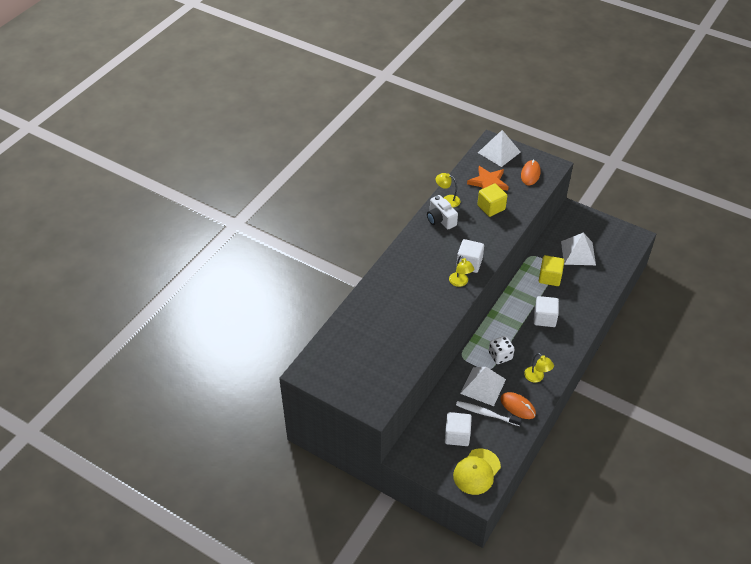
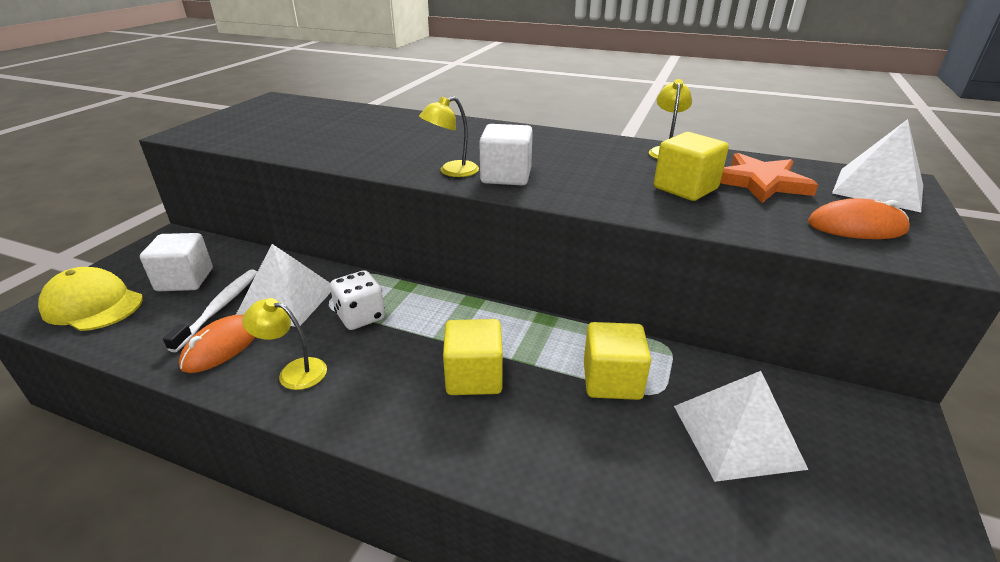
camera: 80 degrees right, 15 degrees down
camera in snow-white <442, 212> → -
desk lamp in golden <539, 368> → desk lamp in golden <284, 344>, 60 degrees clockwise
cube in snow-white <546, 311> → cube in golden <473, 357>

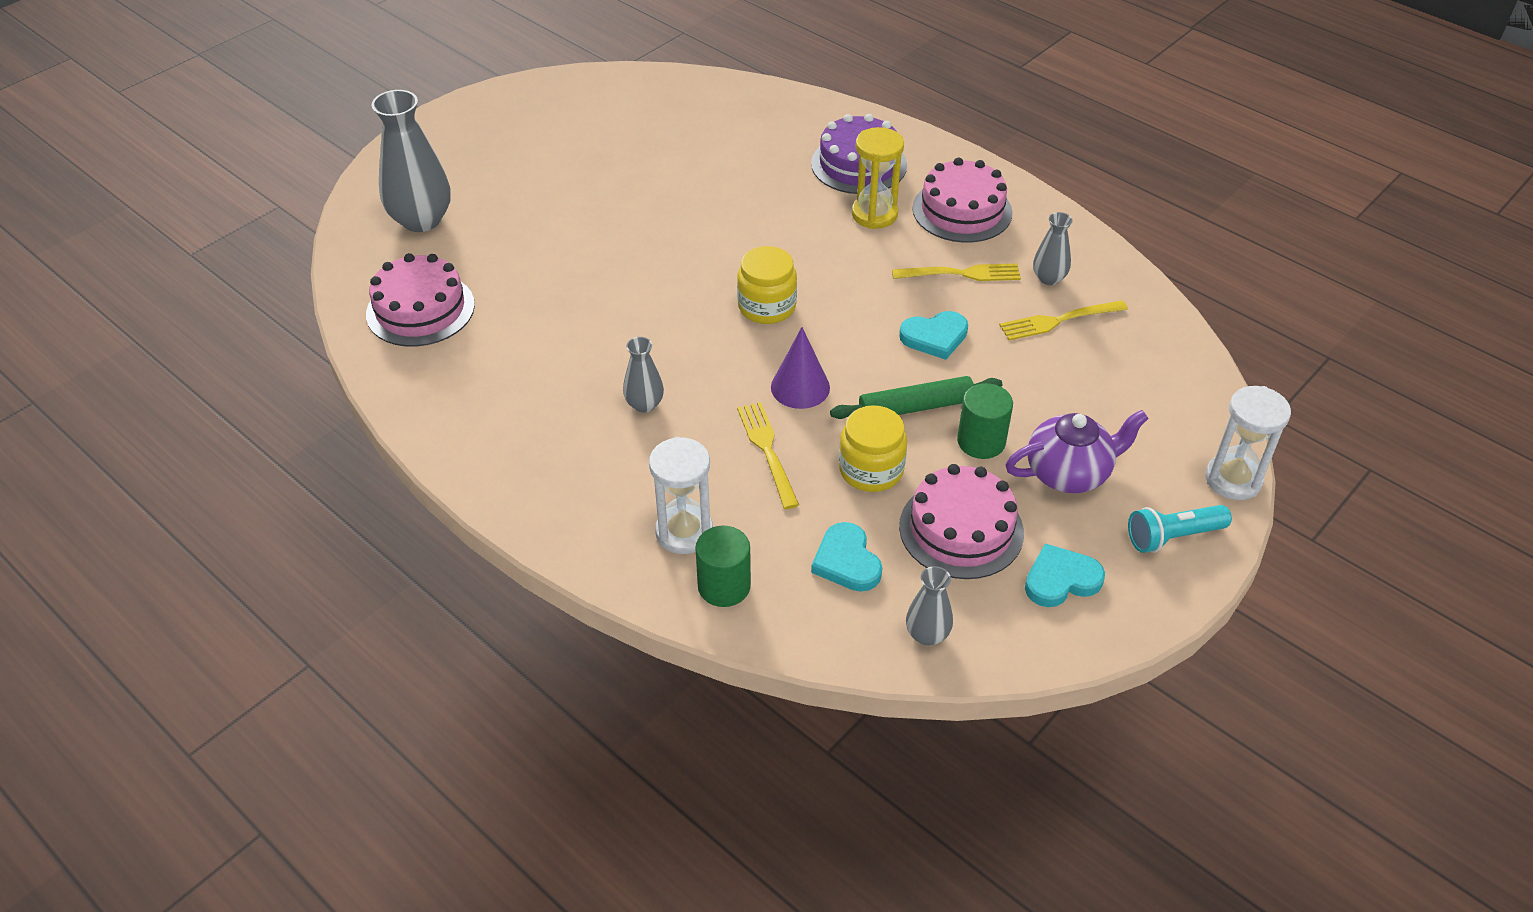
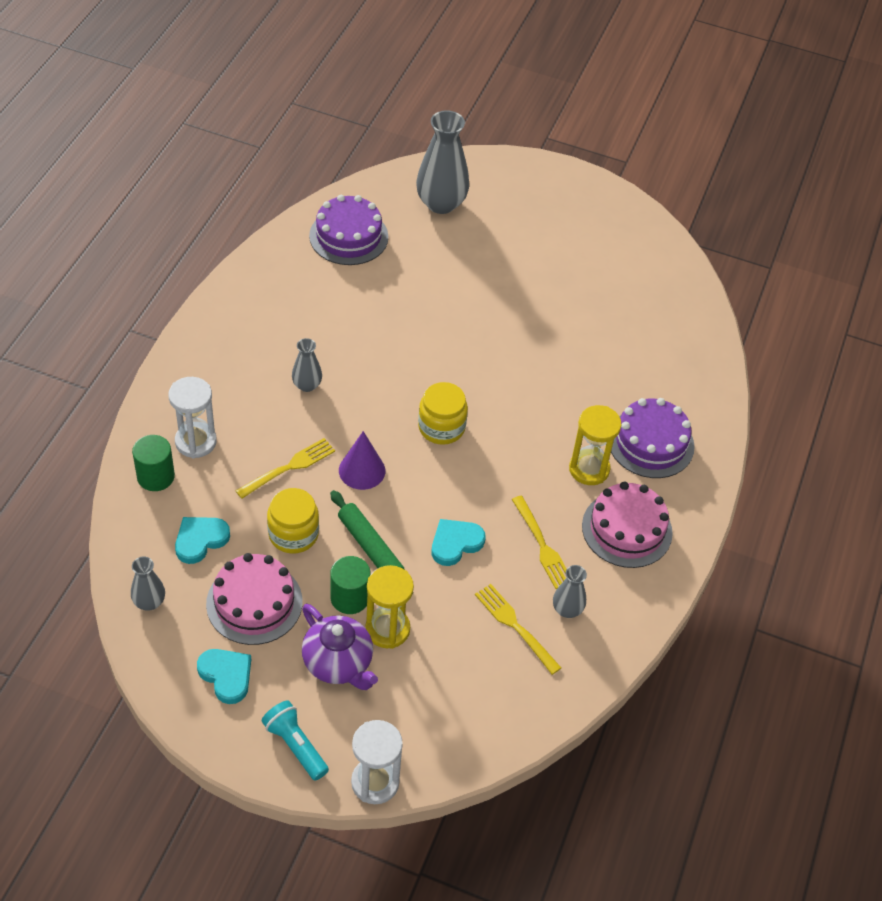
camera: 65 degrees right, 5 degrees up
gateau in rose-pink <420, 300> → gateau in violet <348, 230>
heart in aqua <933, 335> → heart in aqua <459, 542>, 90 degrees clockwise
- → hourglass in golden <389, 607>

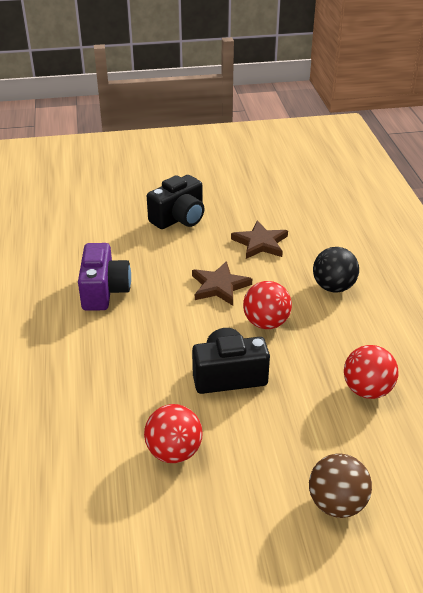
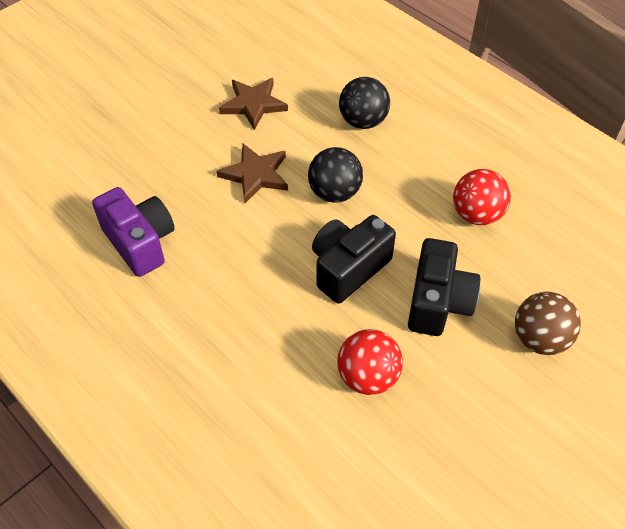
camera: 35 degrees left, 15 degrees up
camera in jet-black <175, 202> → camera in jet-black <444, 287>, move
ball in crimson <267, 305> → ball in jet-black <335, 175>

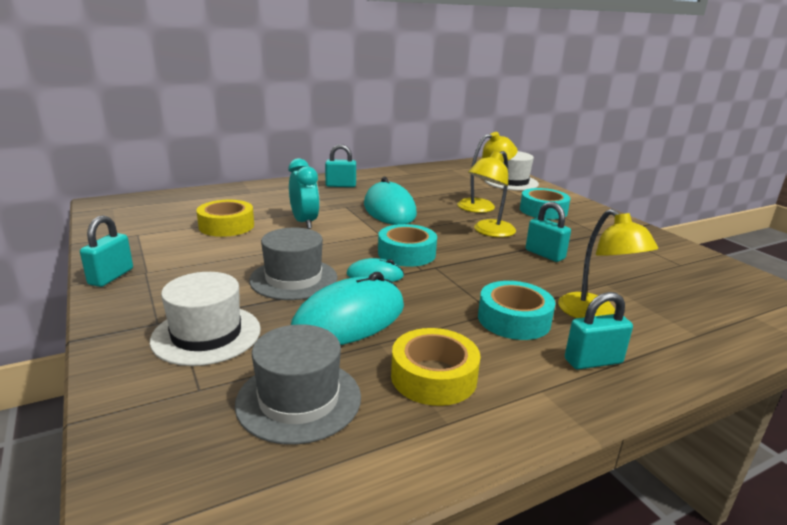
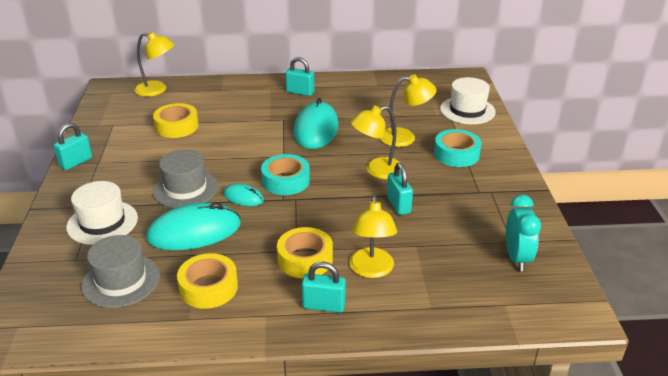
camera: 25 degrees right, 10 degrees up
clock in aqua <304, 193> → clock in aqua <523, 233>, move
sticky tape in aqua <516, 310> → sticky tape in golden <305, 252>
- → desk lamp in golden <154, 64>

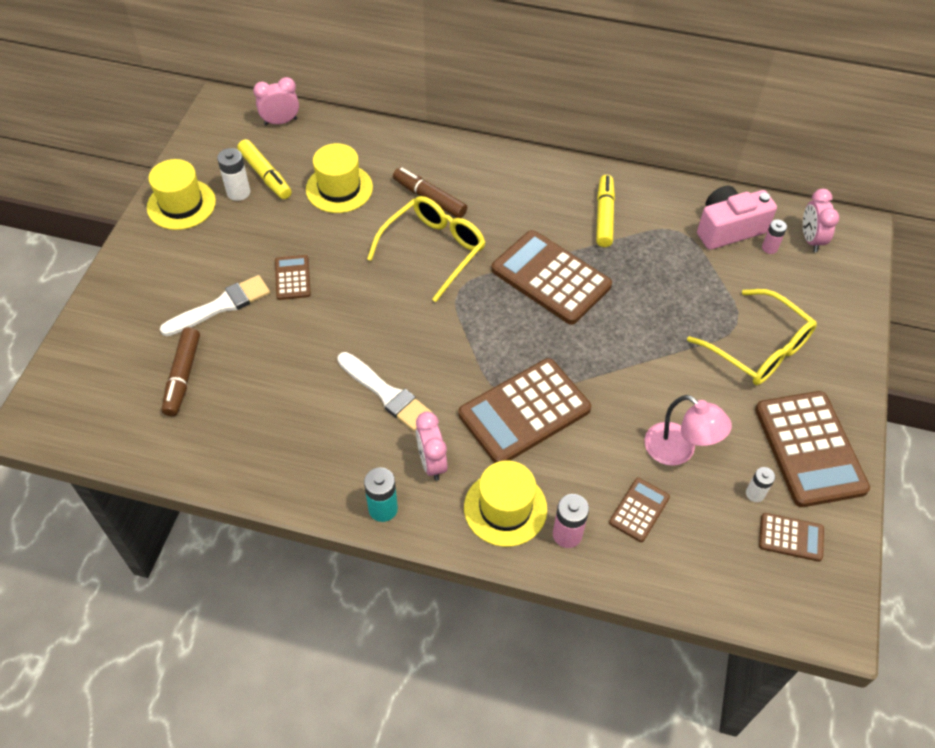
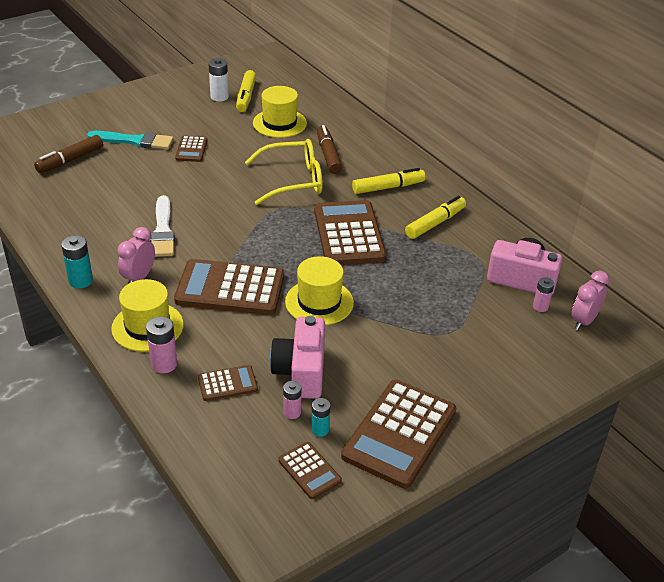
camera: 40 degrees right, 15 degrees down
top hat in golden <181, 194> → top hat in golden <319, 290>, move
paint brush in snow-white <215, 305> → paint brush in aqua <130, 140>
clock in rose-pink <276, 101> → -
adding machine in dark brown <293, 277> → adding machine in dark brown <191, 149>, 150 degrees clockwise
desk lamp in rose-pink <688, 430> → camera in rose-pink <297, 357>
eyeglasses in golden <752, 337> → -
AA battery in snow-white <760, 484> → AA battery in aqua <321, 417>
- → AA battery in rose-pink <292, 400>
- → marker pen in golden <389, 181>

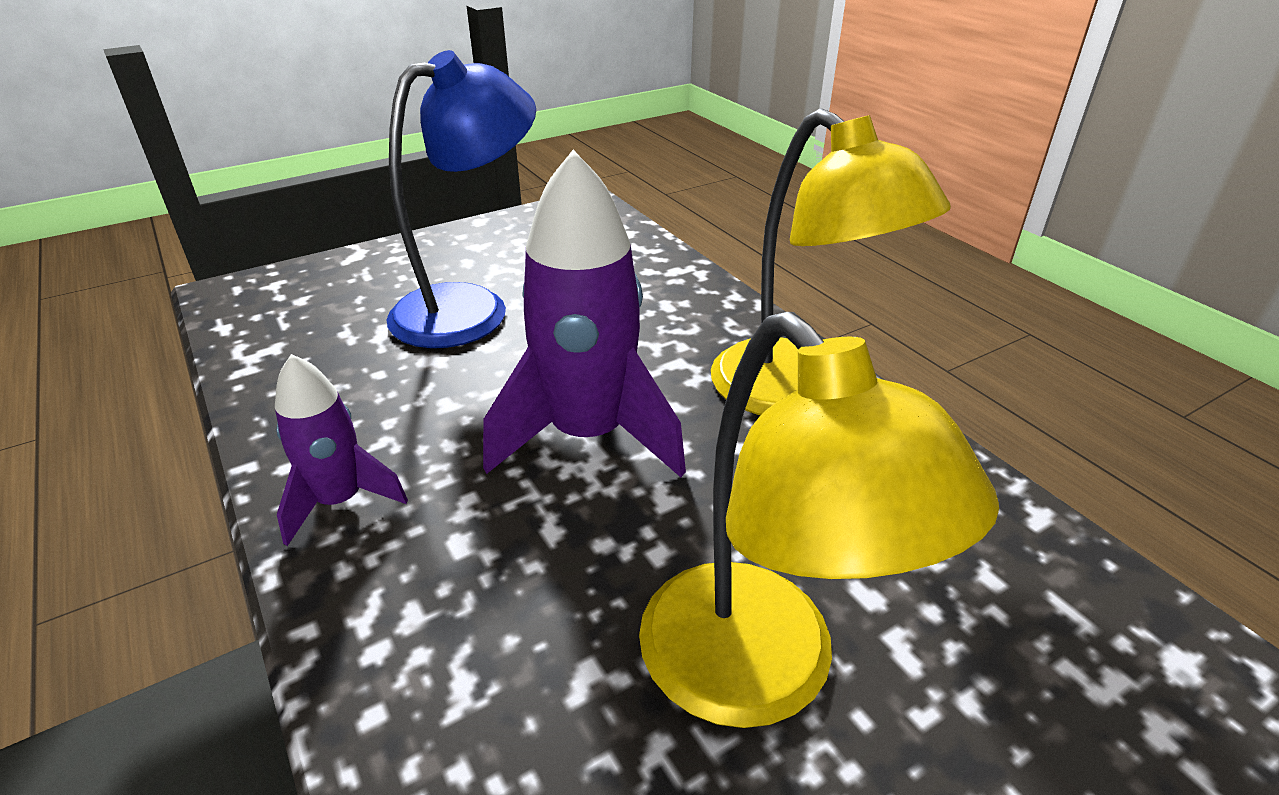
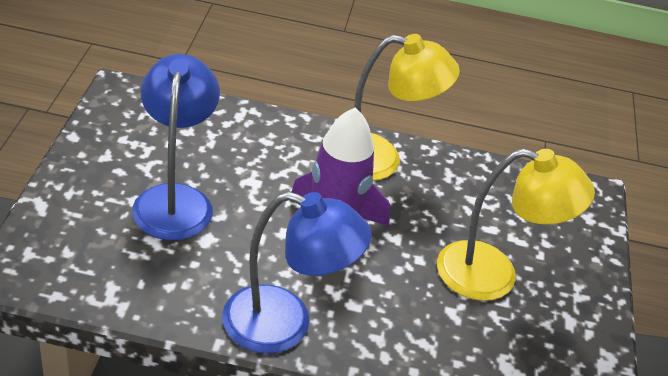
camera: 55 degrees left, 5 degrees up
spaceship in violet <341, 450> → desk lamp in cobalt <297, 272>

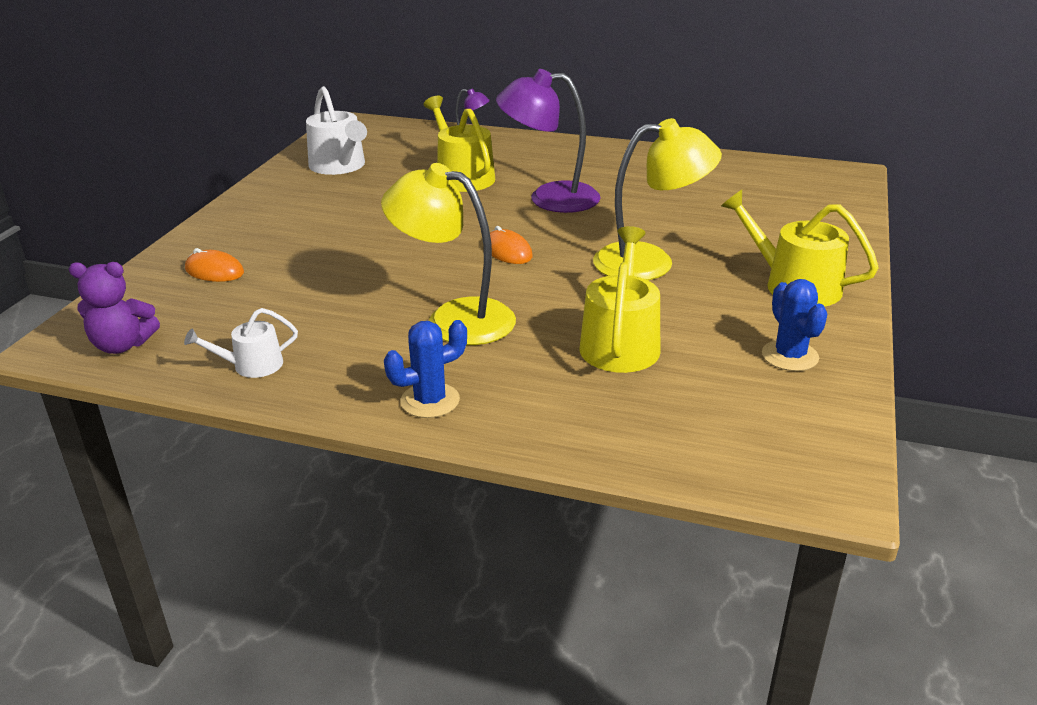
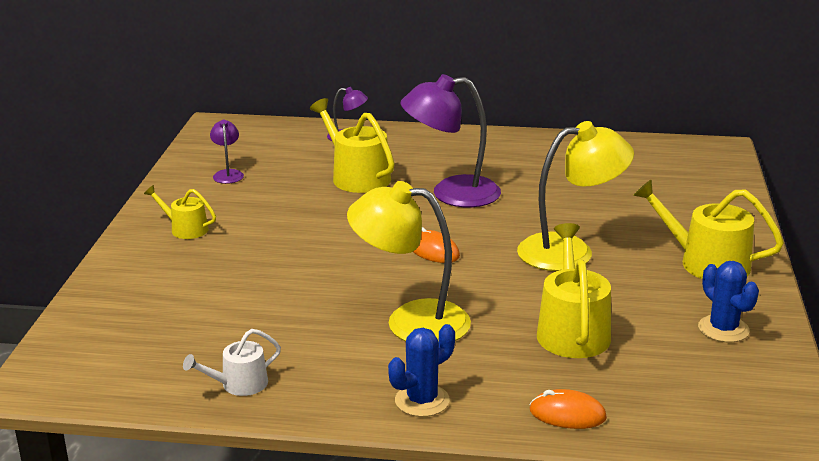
camera: 10 degrees left, 5 degrees down
teddy bear in violet <114, 308> → -
mouse in bright orange <214, 265> → mouse in bright orange <568, 409>, move
watering pot in snow-white <336, 130> → desk lamp in violet <227, 152>
- → watering pot in golden <180, 212>

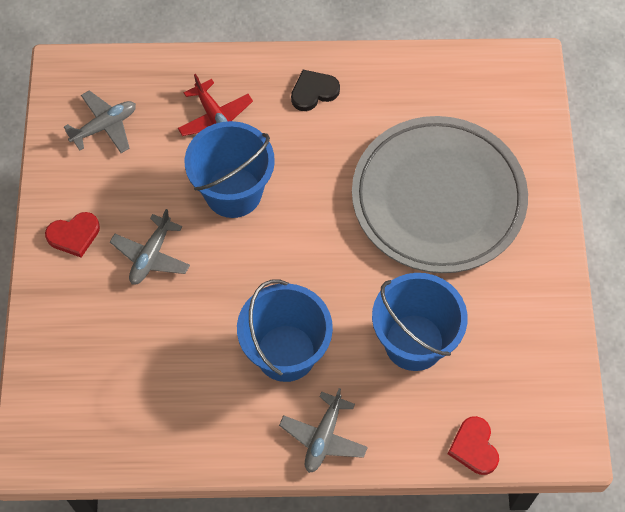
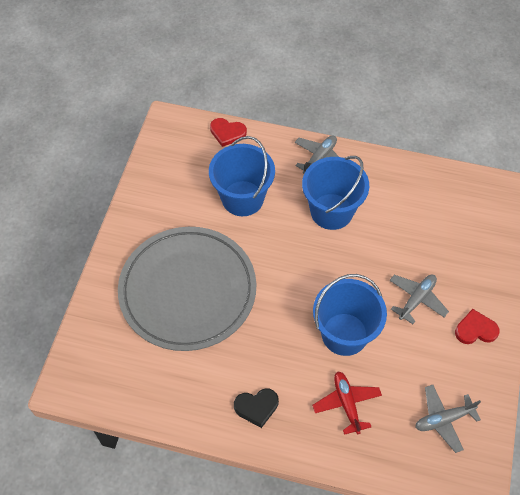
camera: 165 degrees left, 5 degrees down
heart in crimson <473, 445> → heart in crimson <228, 132>, 105 degrees clockwise

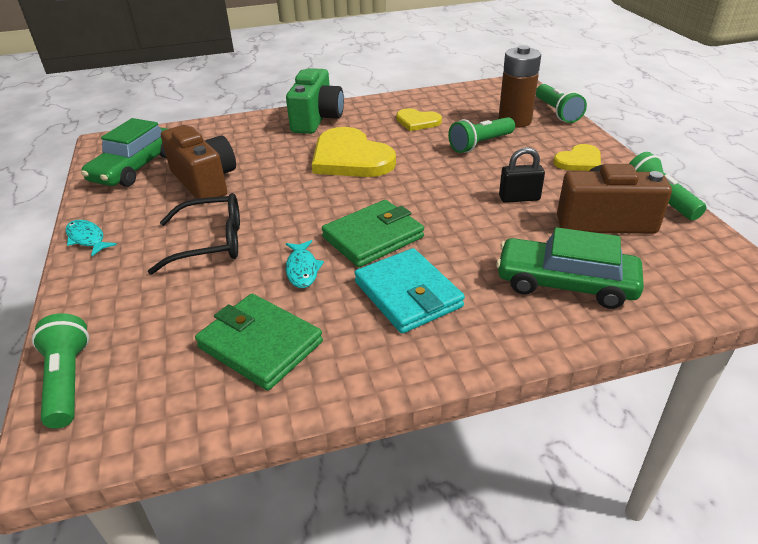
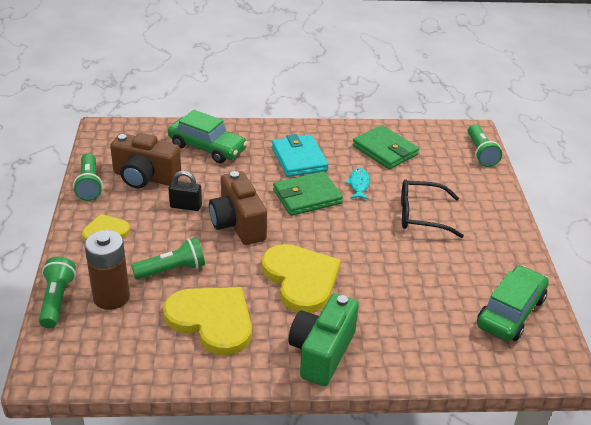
camera: 170 degrees left, 0 degrees up
fish figure in aqua <91, 238> → -
camera in dark brown <198, 162> → camera in dark brown <238, 208>, move
heart in golden <419, 119> → heart in golden <207, 321>, x1.86

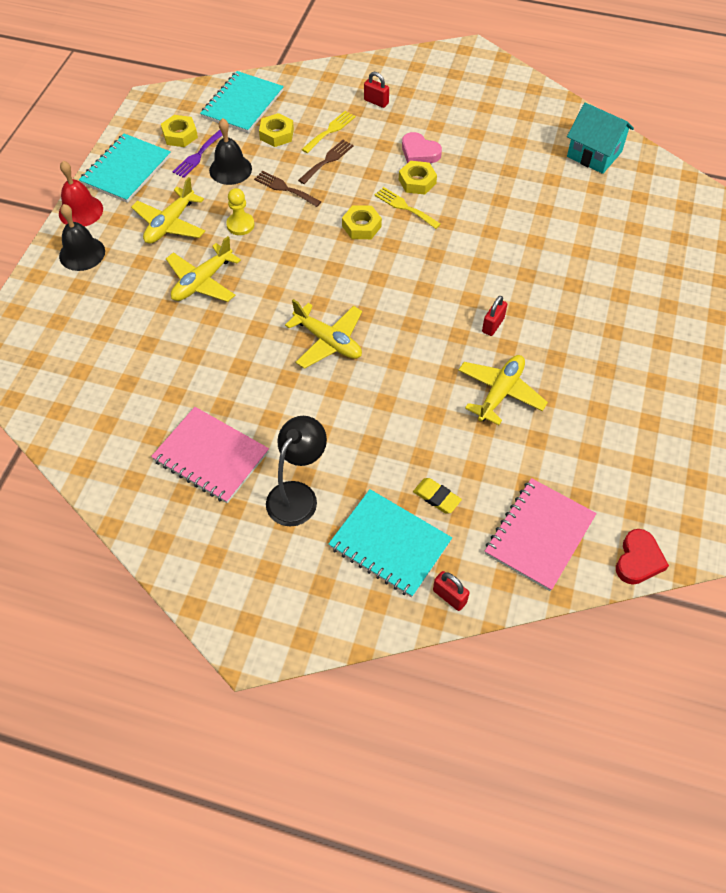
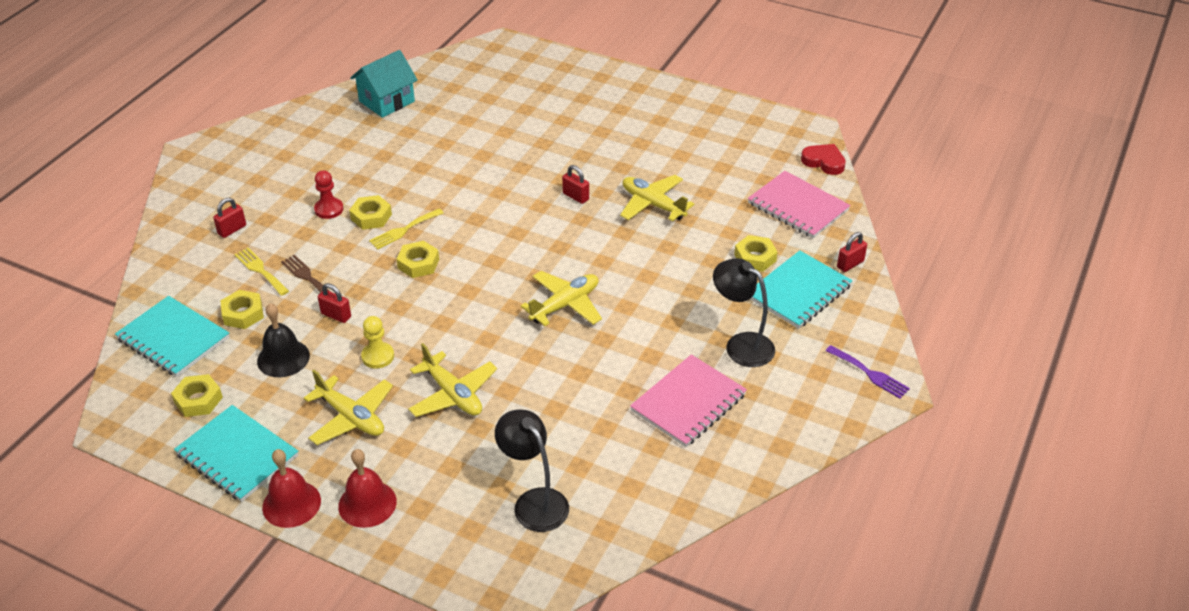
camera: 80 degrees left, 15 degrees down
hand bell in jet-black <82, 237> → hand bell in crimson <367, 488>
fork in violet <198, 154> → fork in violet <868, 372>, move
fork in dark brown <287, 189> → padlock in crimson <334, 303>
heart in rose-pink <422, 147> → pawn in crimson <329, 194>
eraser in golden <437, 495> → hex nut in golden <756, 253>
- → desk lamp in jet-black <532, 471>

